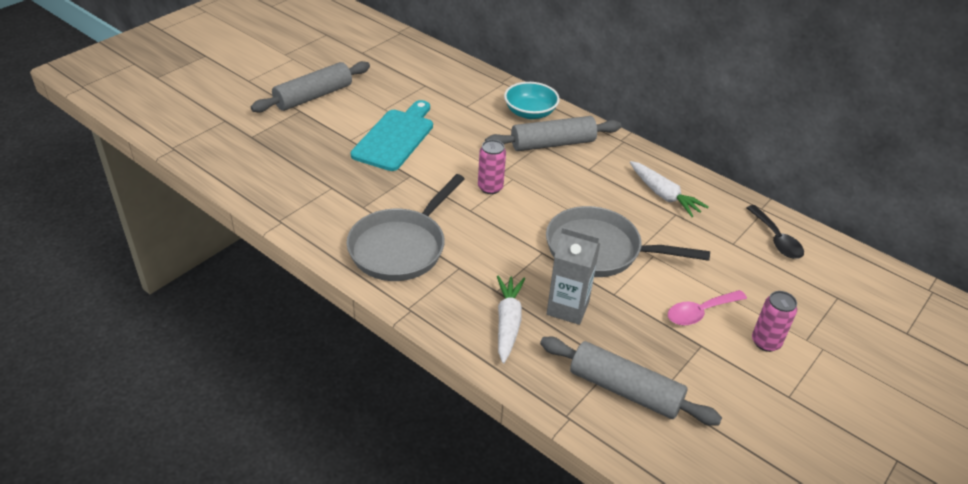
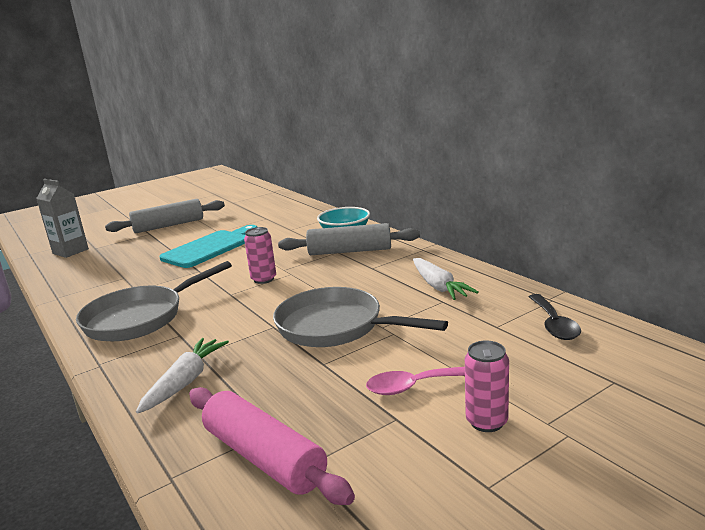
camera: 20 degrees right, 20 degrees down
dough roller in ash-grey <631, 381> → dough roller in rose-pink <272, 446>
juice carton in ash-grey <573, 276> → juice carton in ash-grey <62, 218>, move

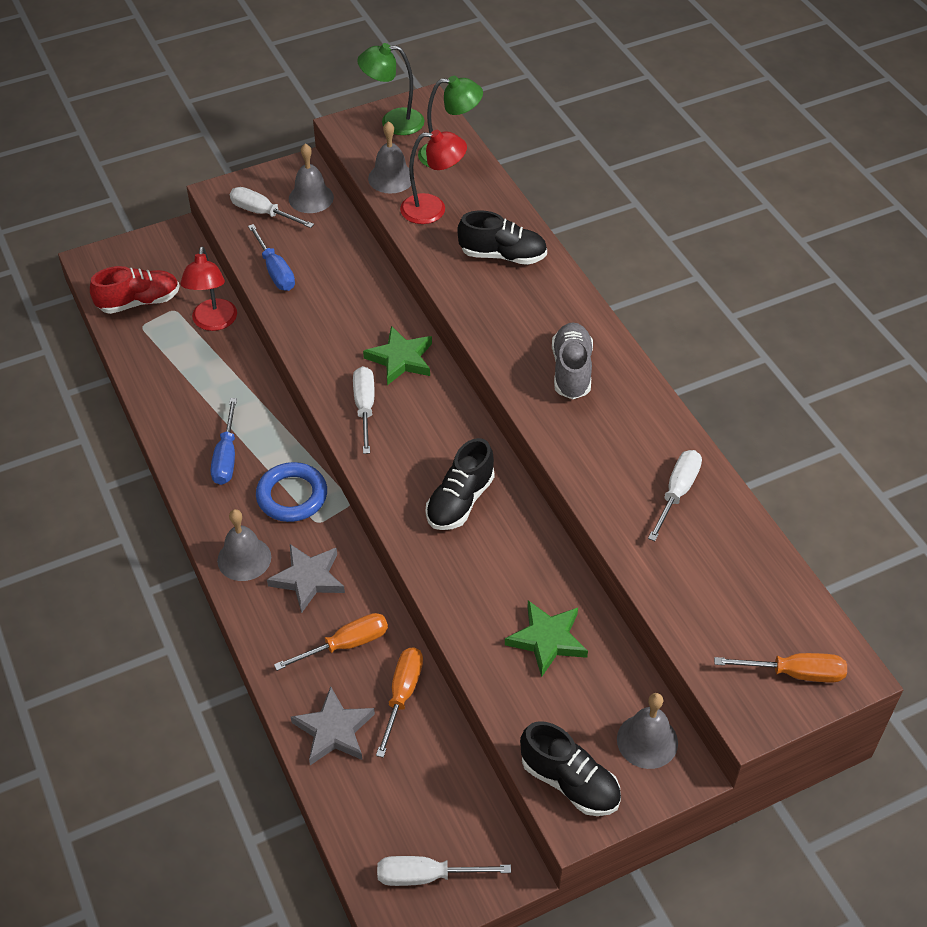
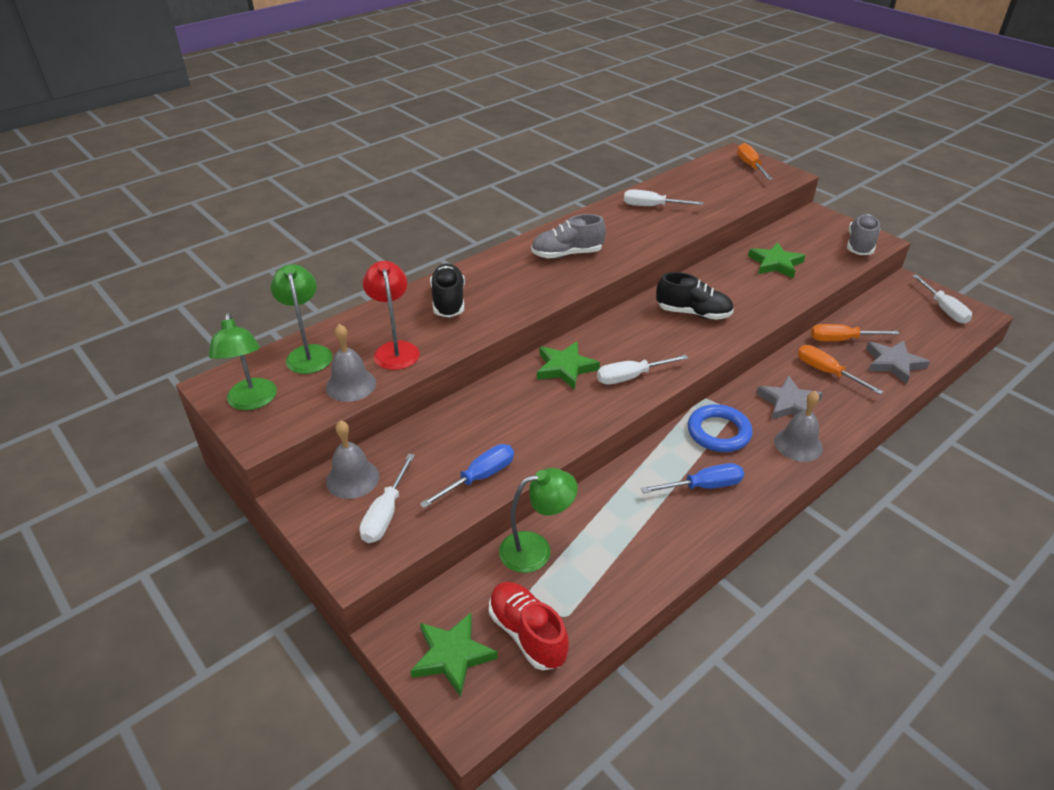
camera: 105 degrees left, 10 degrees down
desk lamp in crimson <208, 288> → desk lamp in green <538, 520>
lace-up shoe in jet-black <570, 768> → lace-up shoe in ash-grey <863, 234>
hand bell in ash-grey <647, 731> → -
- → five-pointed star in green <454, 655>

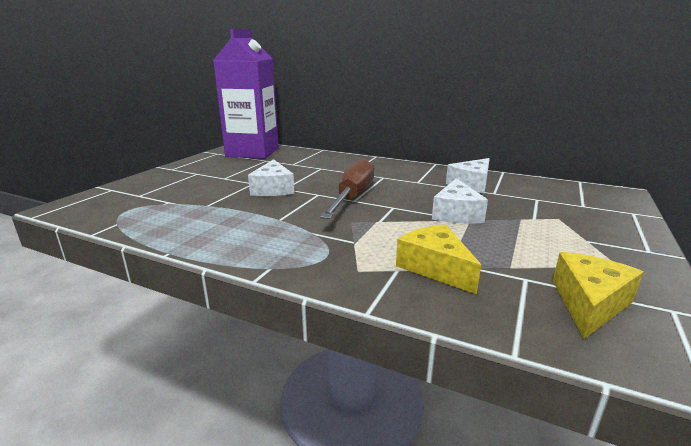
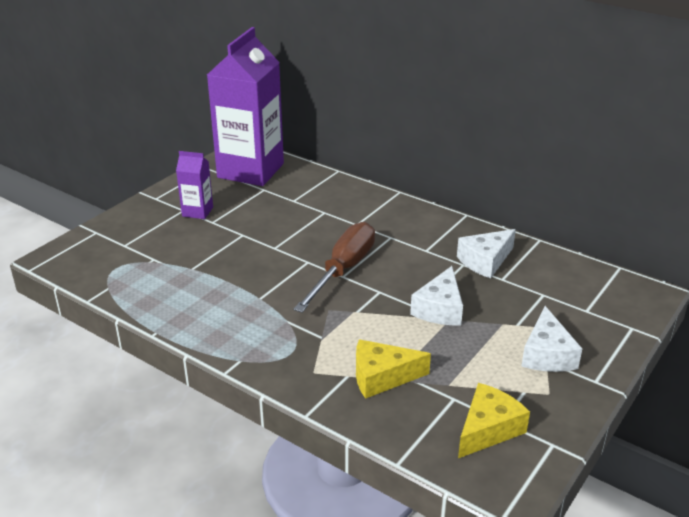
camera: 10 degrees right, 10 degrees up
cheese wedge in snow-white <271, 177> → cheese wedge in snow-white <551, 339>, move
cheese wedge in golden <438, 259> → cheese wedge in golden <393, 369>, 75 degrees counterclockwise
- → juice carton in violet <194, 185>

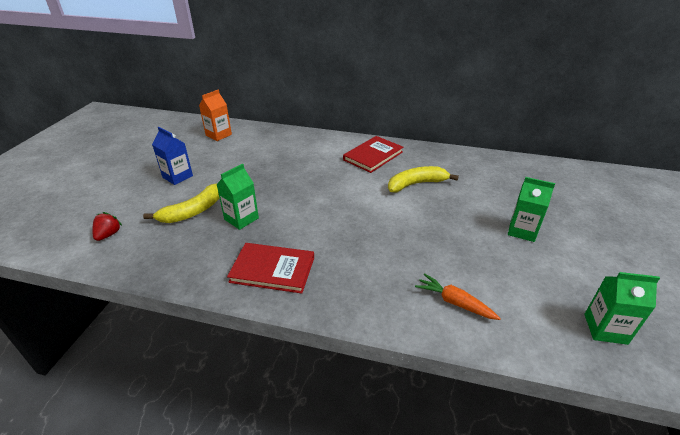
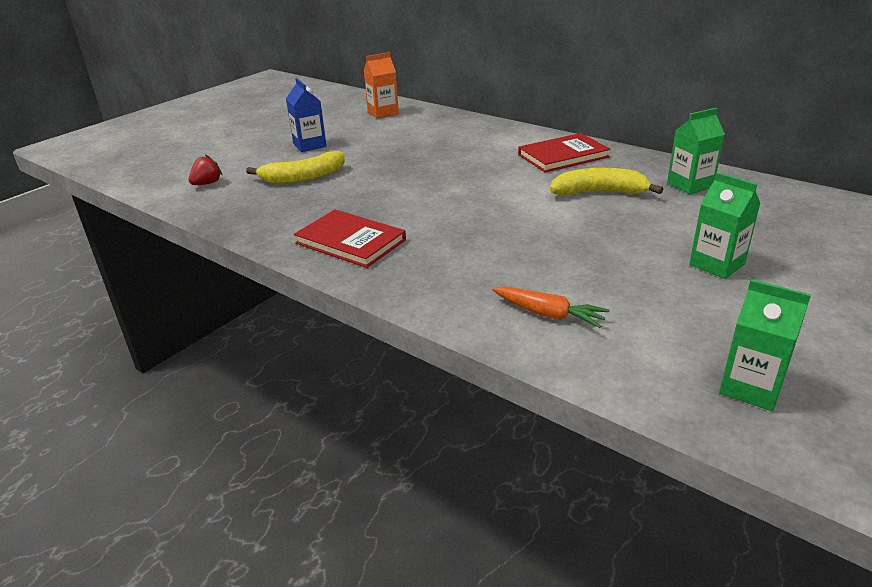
camera: 25 degrees right, 5 degrees down
juice carton in green <237, 196> → juice carton in green <696, 151>, move
carrot in bright orange <458, 296> → carrot in bright orange <551, 307>, 150 degrees clockwise

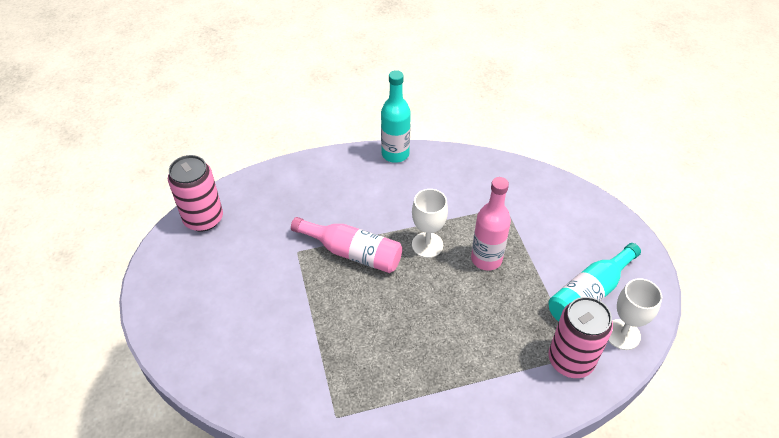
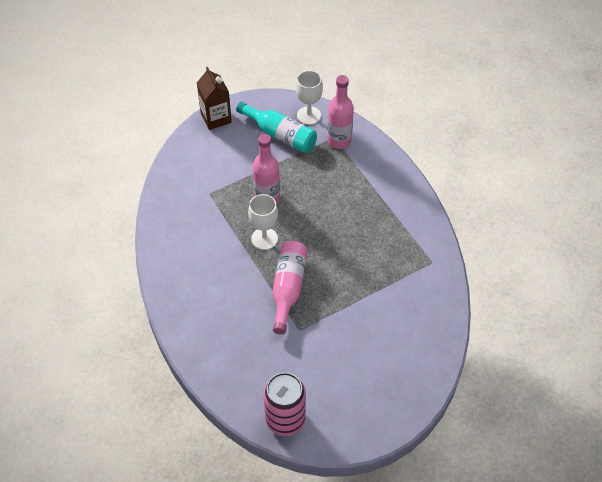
camera: 105 degrees left, 5 degrees up
flask in aqua <396, 116> → -
can in rose-pink <580, 337> → flask in rose-pink <340, 112>
- → juice carton in dark brown <214, 98>

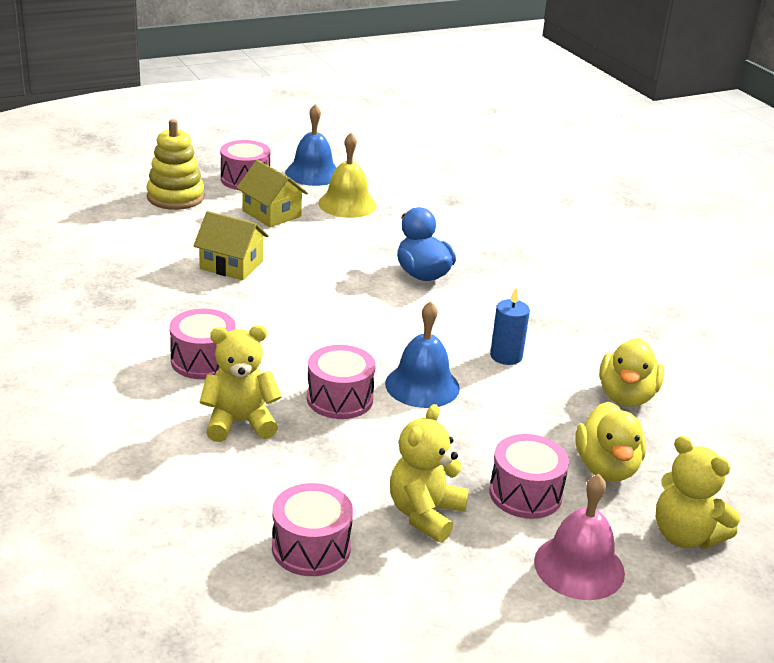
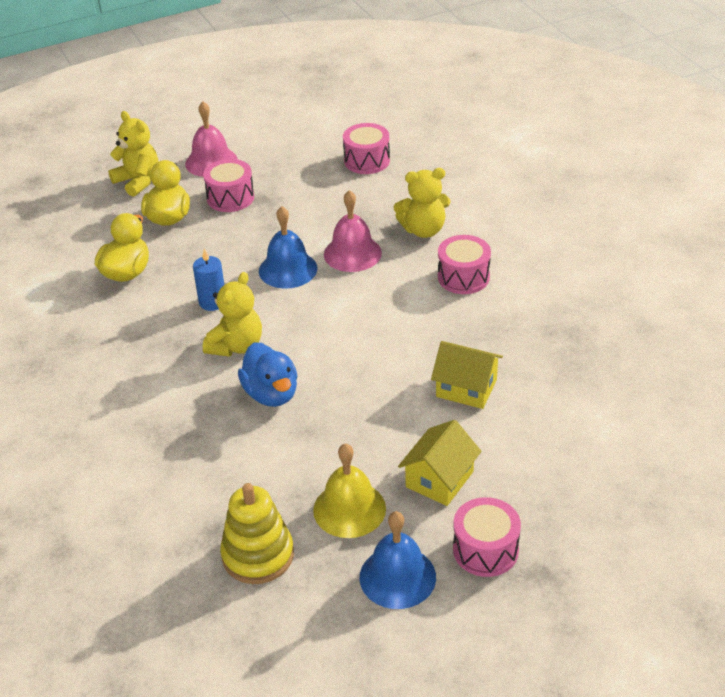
camera: 175 degrees left, 10 degrees up
ring stacker in golden <175, 164> → ring stacker in golden <257, 533>, move
toy house in golden <272, 193> → toy house in golden <440, 463>, 75 degrees clockwise
snare drum in rose-pink <341, 382> → hand bell in rose-pink <353, 231>
teddy bear in golden <429, 473> → teddy bear in golden <232, 314>, move

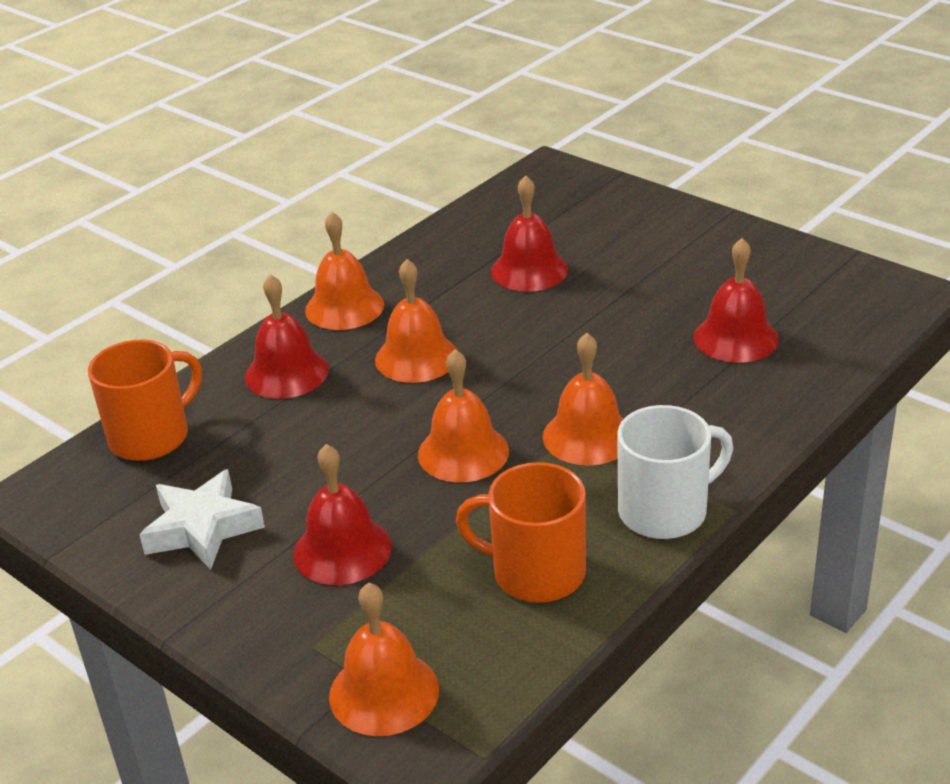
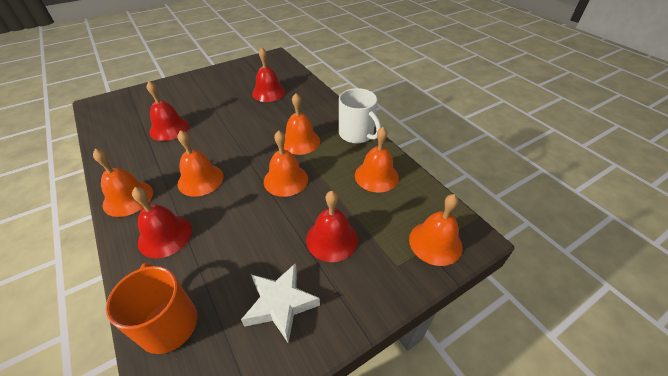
camera: 75 degrees left, 10 degrees up
coffee mug in bright orange <521, 532> → hand bell in bright orange <377, 160>
coffee mug in snow-white <675, 472> → coffee mug in snow-white <360, 116>, 150 degrees clockwise

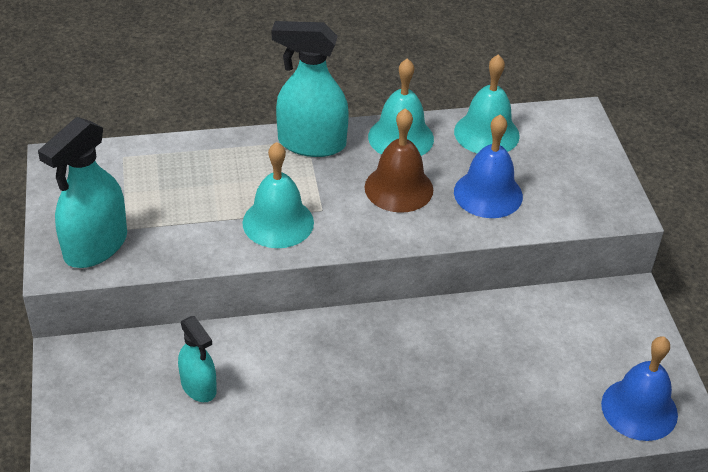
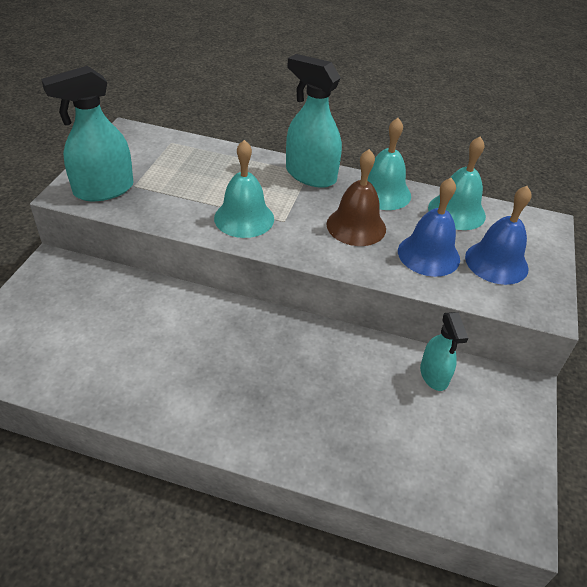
camera: 25 degrees right, 0 degrees up
spray cleaner in aqua <197, 359> → spray cleaner in aqua <444, 351>, move
hand bell in cobalt <639, 389> → hand bell in cobalt <498, 235>, move

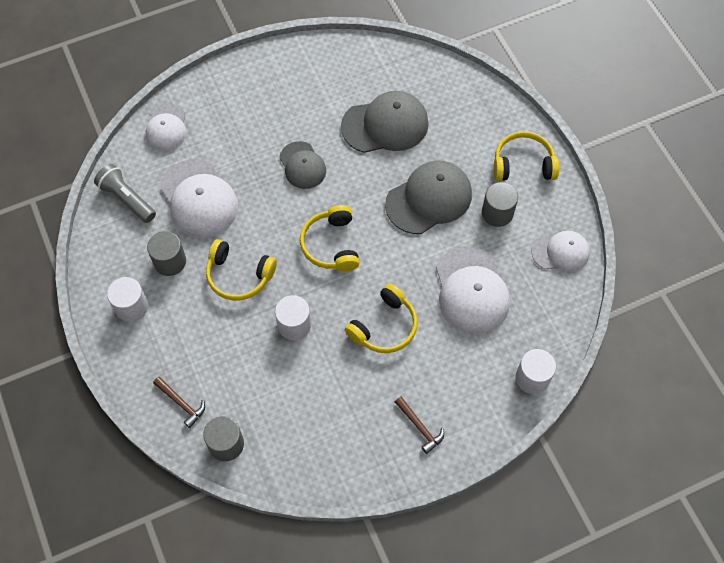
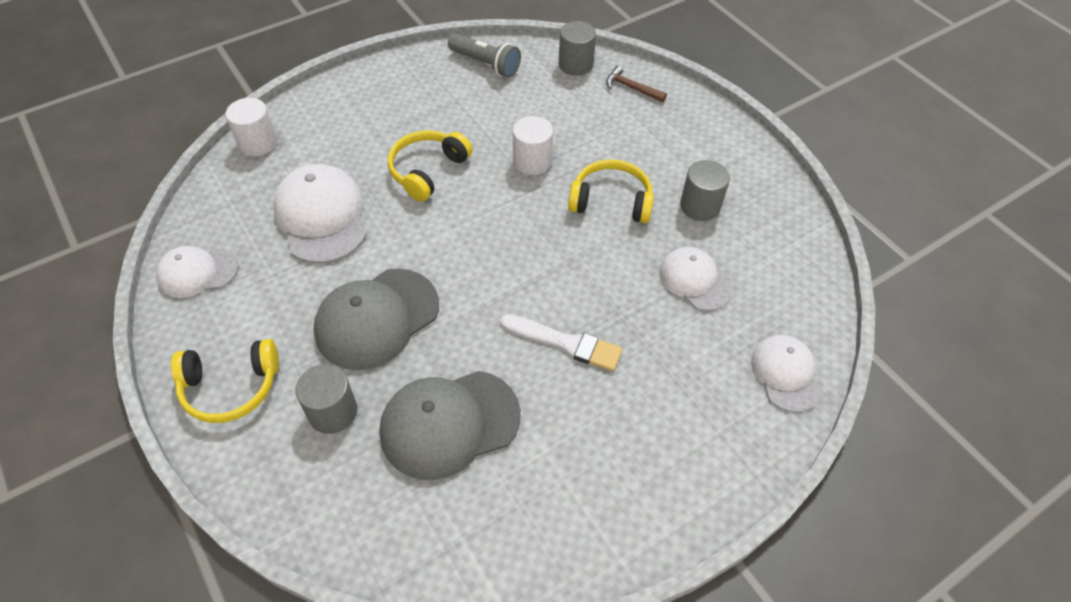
camera: 170 degrees right, 10 degrees down
pocket torch in ash-grey <125, 193> → pocket torch in ash-grey <484, 55>, move
cylinder in snow-white <127, 299> → -
peaked cap in snow-white <199, 198> → peaked cap in snow-white <696, 279>, x0.62
peaked cap in ash-grey <302, 165> → paint brush in snow-white <561, 342>
headphones in golden <330, 238> → -
hammer in dark brown <419, 425> → -
cylinder in ash-grey <500, 204> → cylinder in ash-grey <326, 399>, move

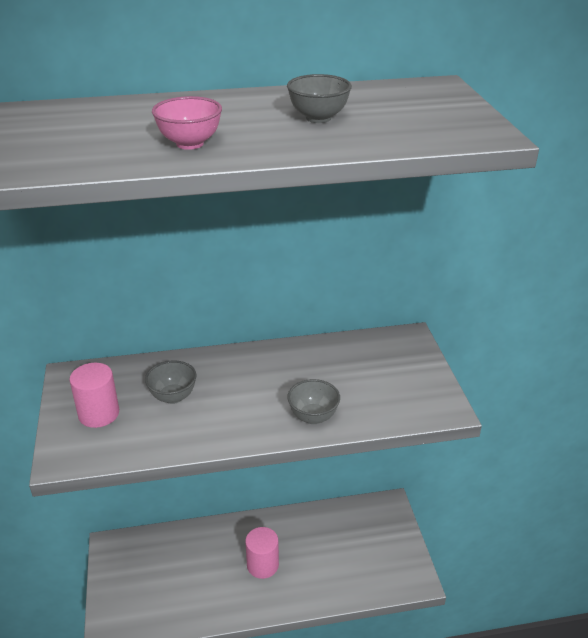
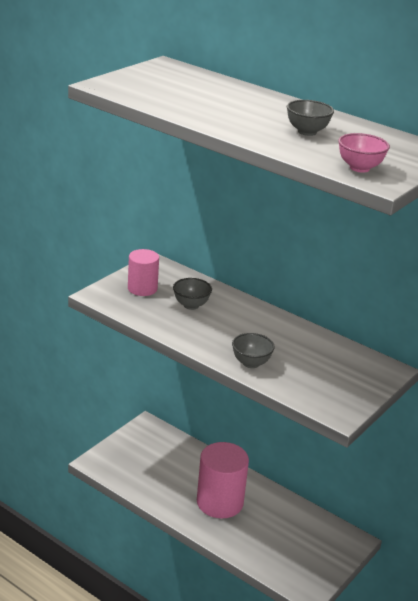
camera: 45 degrees right, 5 degrees down
serving bowl in rose-pink <187, 123> → serving bowl in rose-pink <364, 153>, move
cylinder in rose-pink <262, 553> → cylinder in rose-pink <223, 480>, x1.66

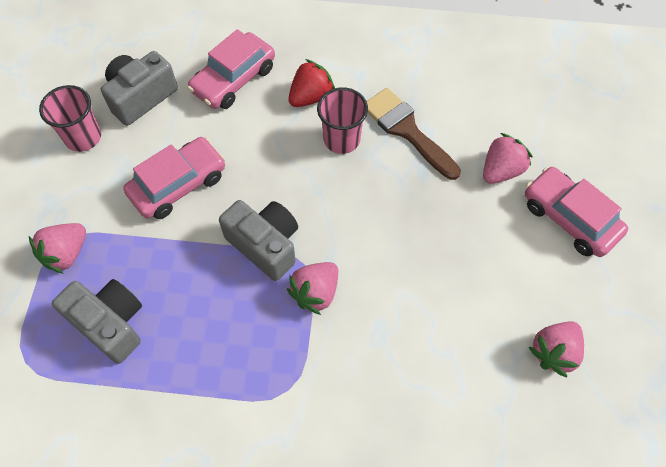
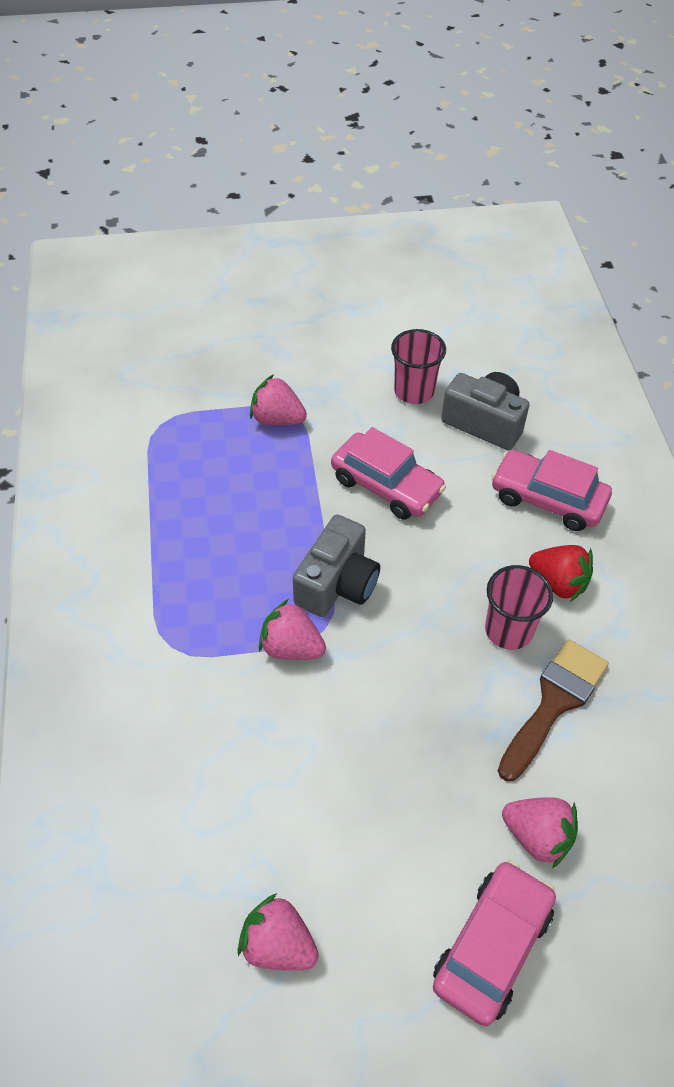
camera: 75 degrees right, 10 degrees down
camera in ash-grey <97, 321> → -

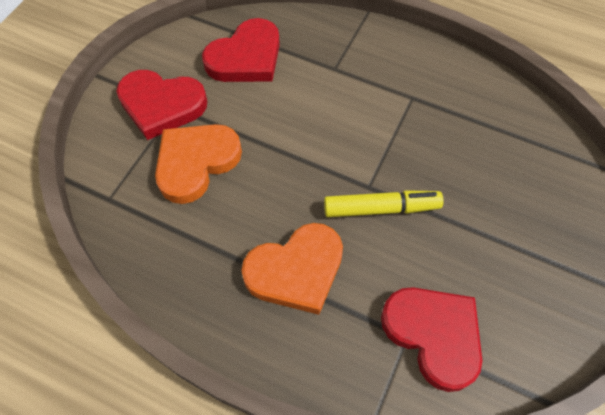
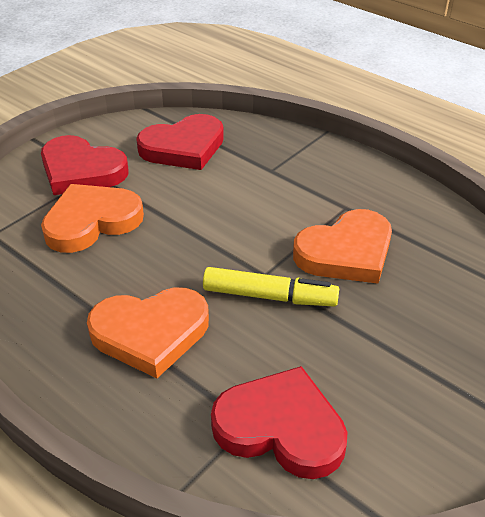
camera: 15 degrees right, 20 degrees down
heart in crimson <431, 339> → heart in crimson <279, 422>, 45 degrees counterclockwise
- → heart in bright orange <342, 246>

